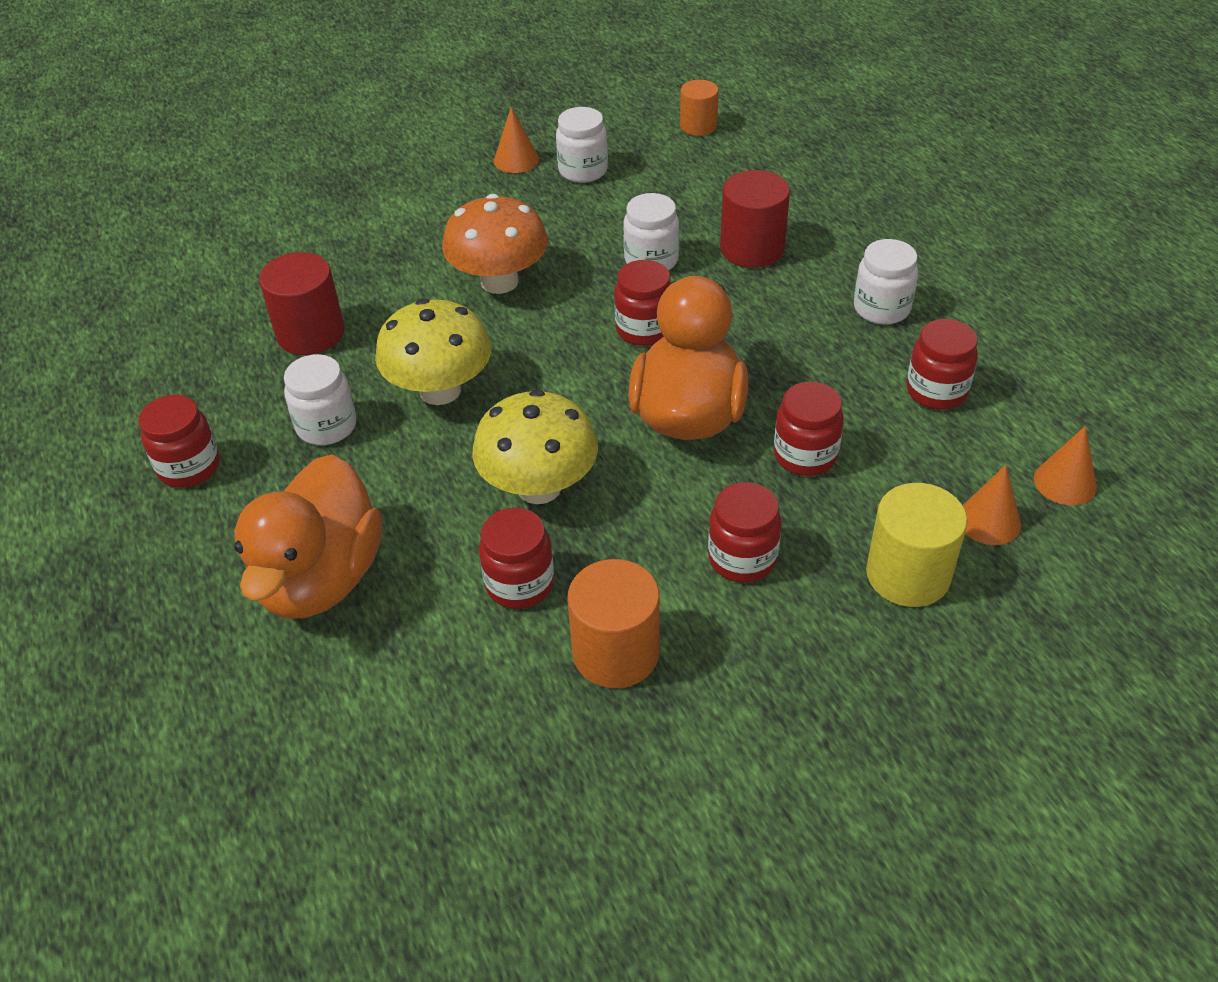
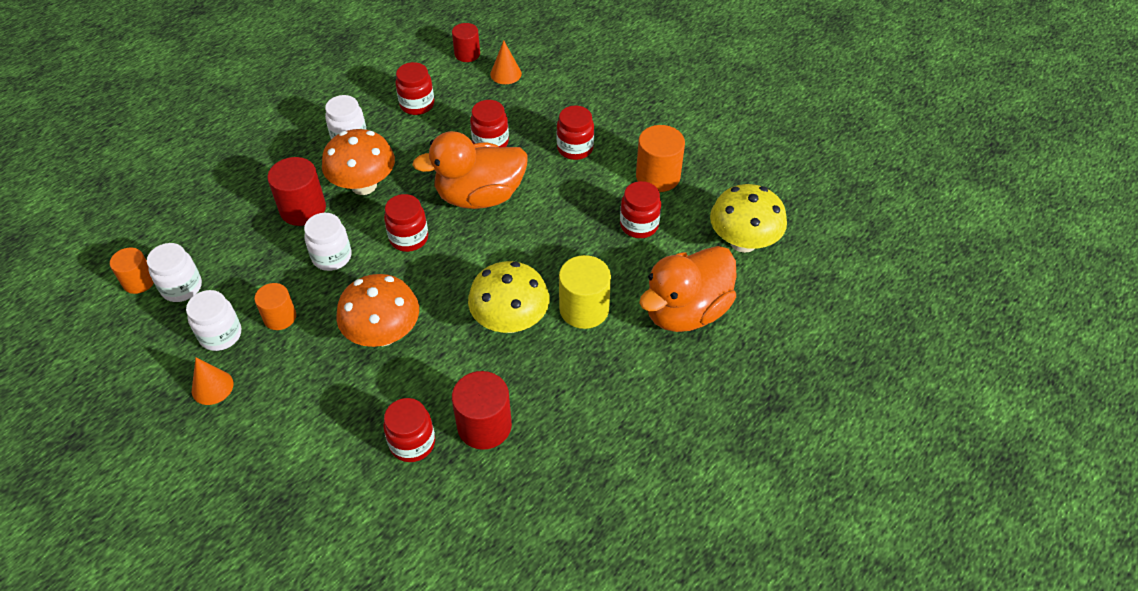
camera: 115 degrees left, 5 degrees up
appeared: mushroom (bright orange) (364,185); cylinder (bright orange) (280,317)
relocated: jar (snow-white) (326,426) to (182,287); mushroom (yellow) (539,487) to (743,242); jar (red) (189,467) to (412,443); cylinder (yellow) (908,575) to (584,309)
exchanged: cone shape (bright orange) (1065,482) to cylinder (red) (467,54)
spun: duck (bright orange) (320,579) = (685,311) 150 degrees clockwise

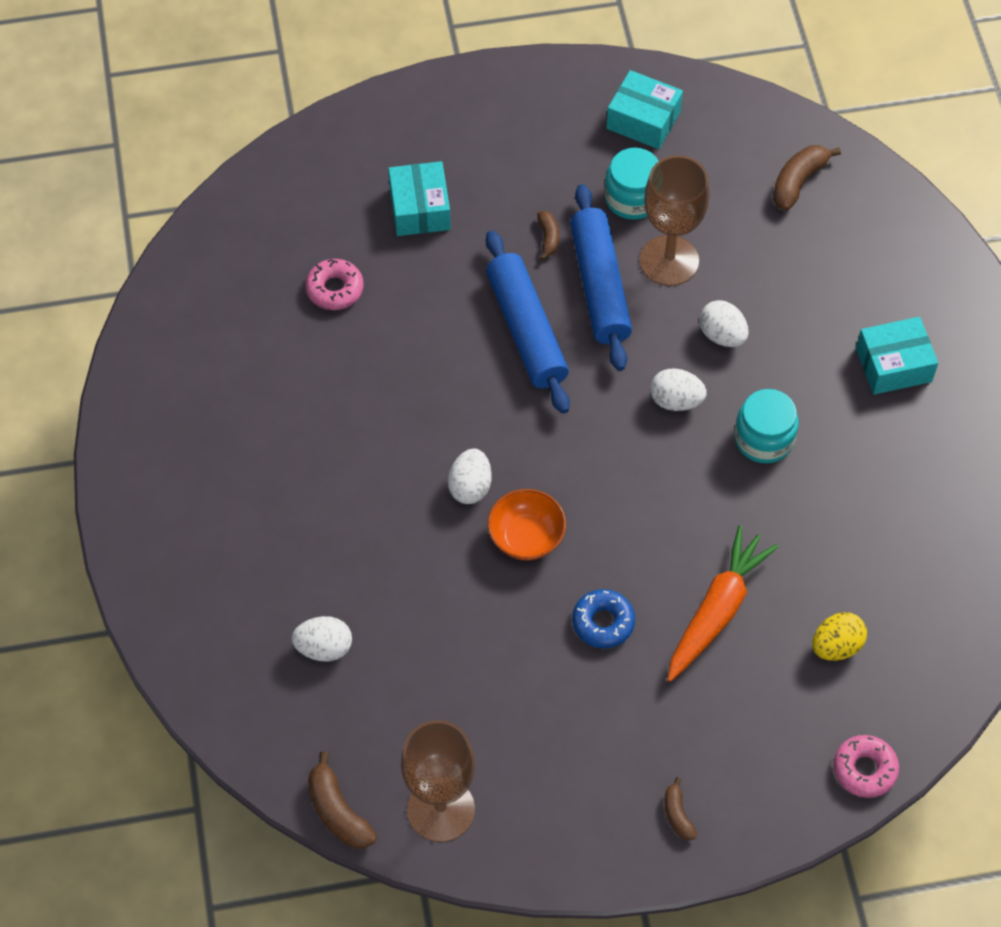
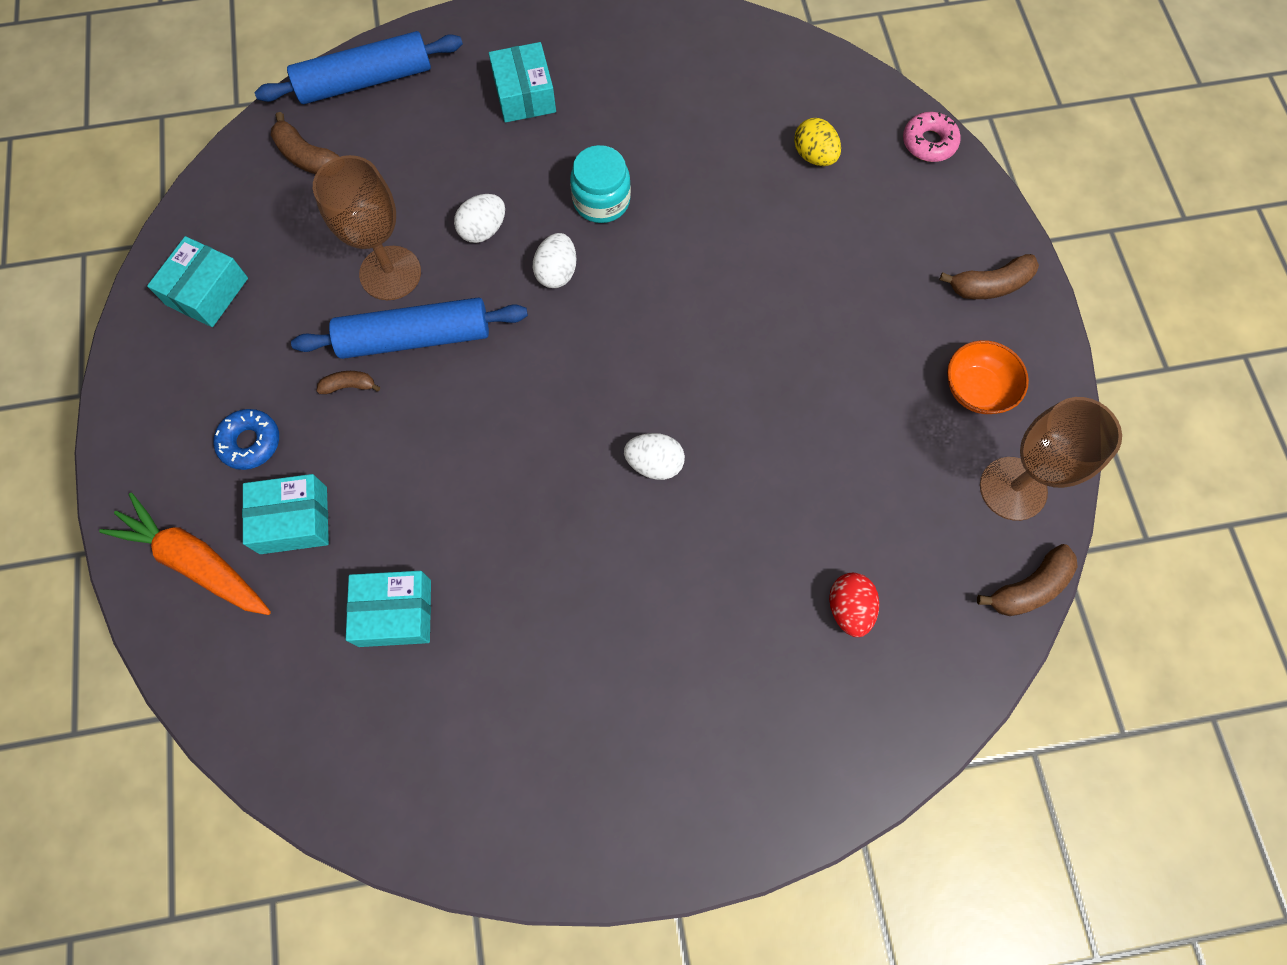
camera: 90 degrees left, 10 degrees up
missing: jar (turquoise) (632,198)
relocated: dough roller (blue) (526,330) to (365,81); serving bowl (bright orange) (526,537) to (976,389); toy carrot (bright orange) (716,610) to (196,562); doughnut (blue) (603,622) to (250,442)
exchanged: doughnut (rosy) (335,289) to parcel (turquoise) (395,613)
colour: egg (snow-white) (324,648) to egg (red) (849,608)
size: banana (dark brown) (677,814) = (989,285) x1.67

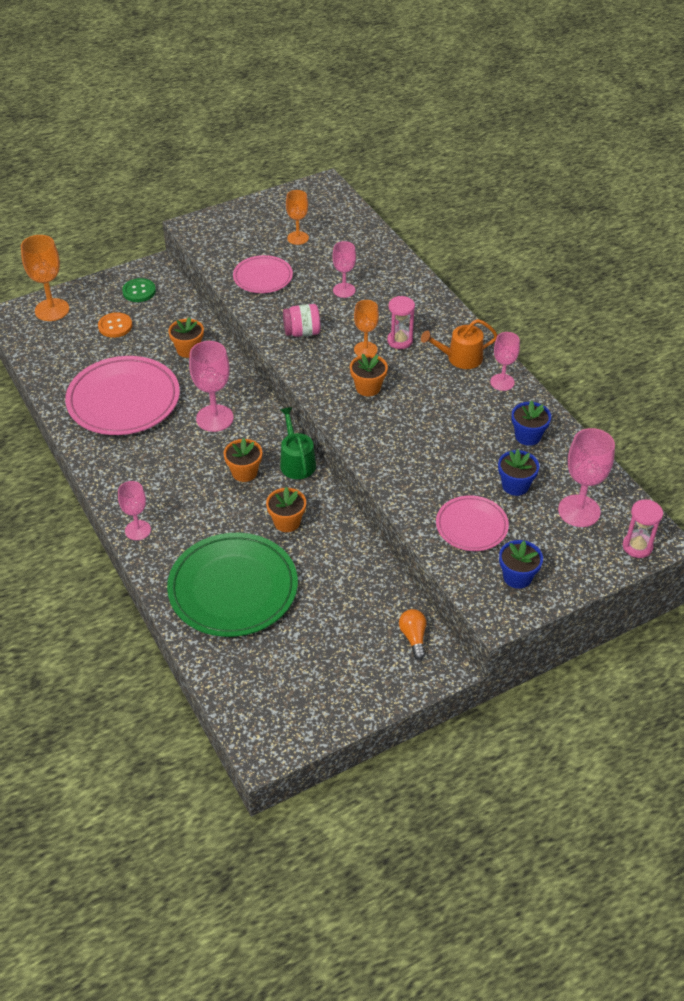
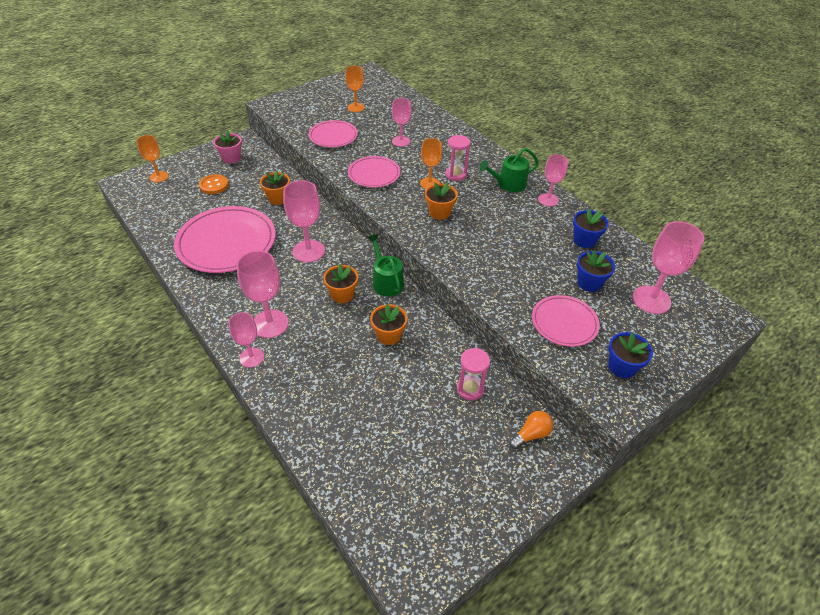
camera: 10 degrees left, 0 degrees up
missing: dinner plate (green) (233,588)
appeared: wine glass (rosy) (270,324)
relocated: sandglass (rosy) (637,546) to (470,389)
exchanged: shirt button (green) (139,291) to flower pot (rosy) (231,158); jar (rosy) (302,332) to dinner plate (rosy) (374,174)
colour: watering pot (bright orange) (460,358) to watering pot (green) (508,184)
spun: light bulb (bright orange) (413,637) = (531,434) 75 degrees clockwise
size: wine glass (bright orange) (52,310) = (159,177) x0.64

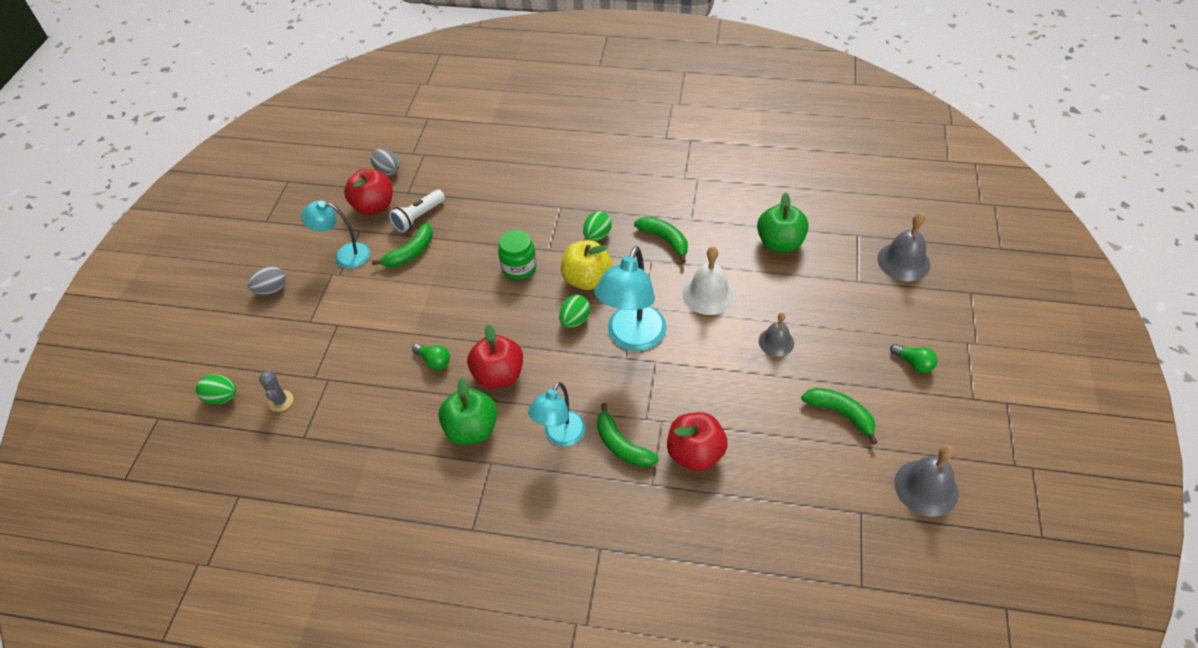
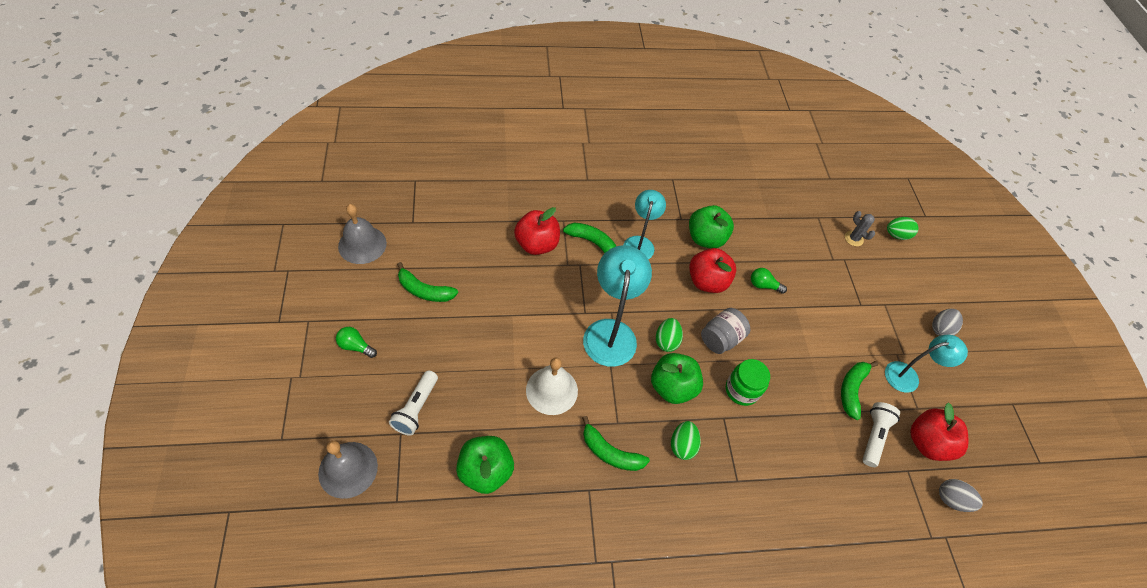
camera: 155 degrees right, 5 degrees up
missing: bell (grey) (776,342)
appeared: jar (grey) (720,339); flashlight (snow-white) (416,408)
colour: toy apple (yellow) (587,279) to toy apple (green) (672,387)

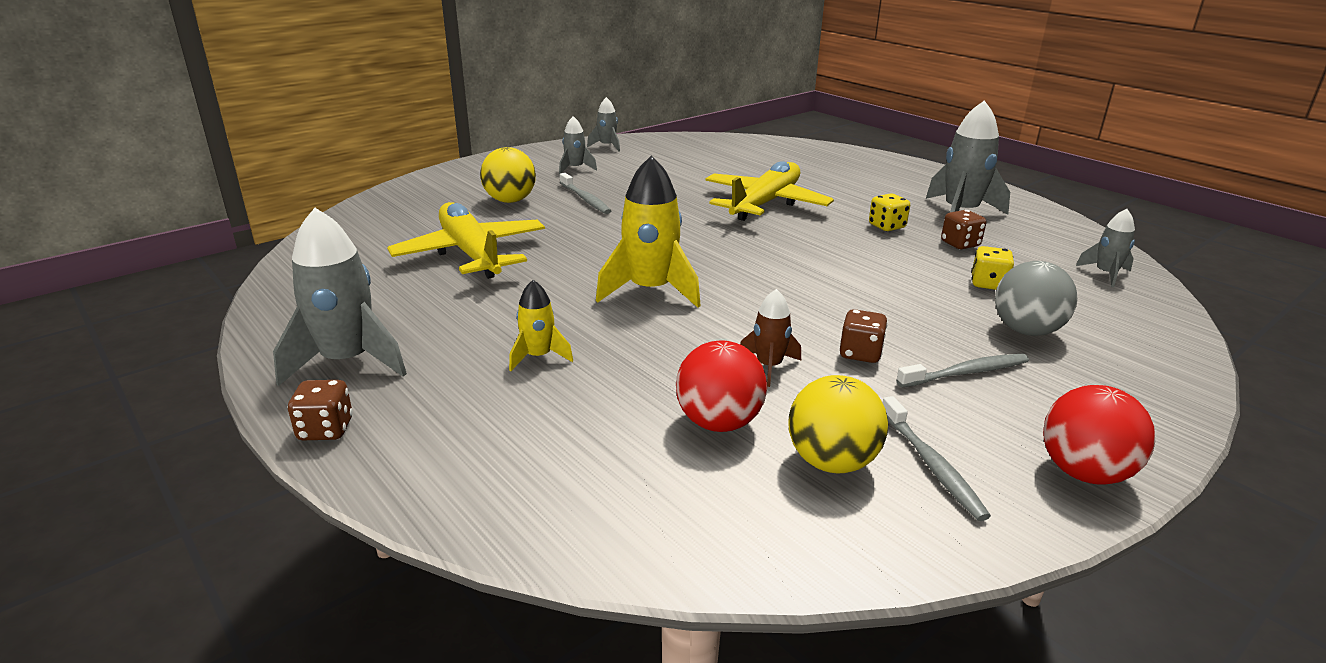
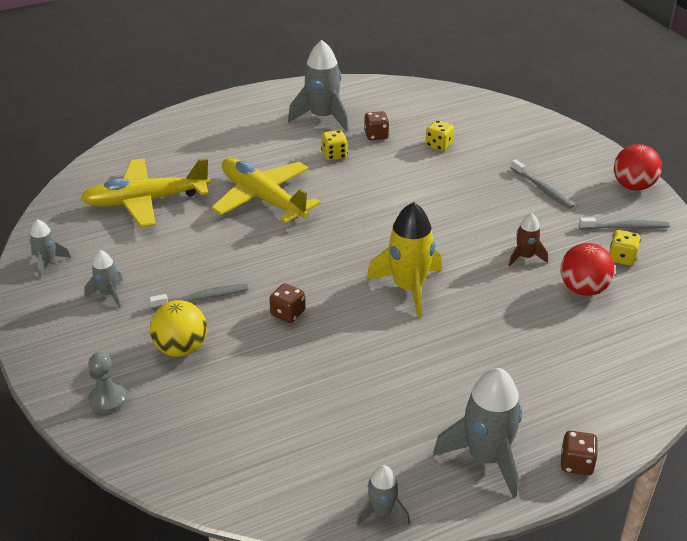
camera: 75 degrees left, 10 degrees up
missing: sphere (grey) (1026,330); rocket (yellow) (538,357)
appeared: pawn (grey) (108,399)
relocated: aeroplane (yellow) (471,254) to (146,201); rocket (grey) (1105,274) to (382,512); die (dark brown) (860,354) to (287,313)
exchanged: sphere (yellow) (831,462) to die (yellow) (621,258)
spun: tooth brush (grey) (966,373) = (542,189) 150 degrees clockwise

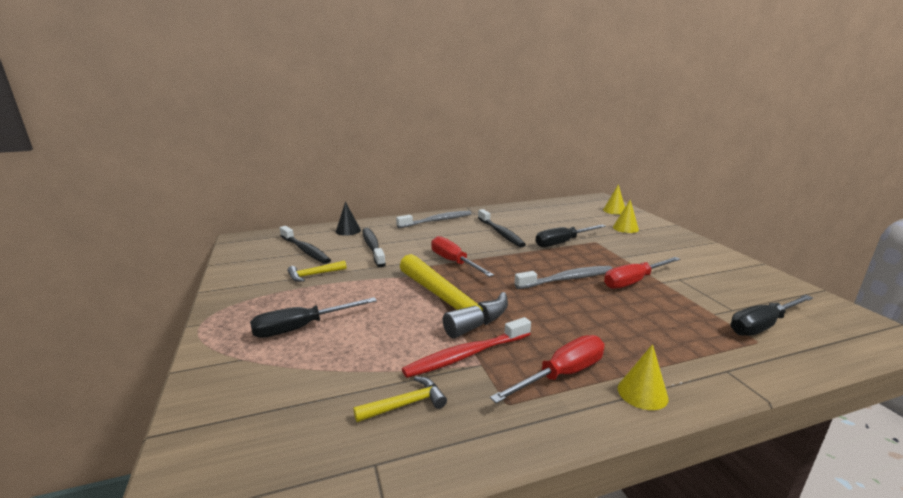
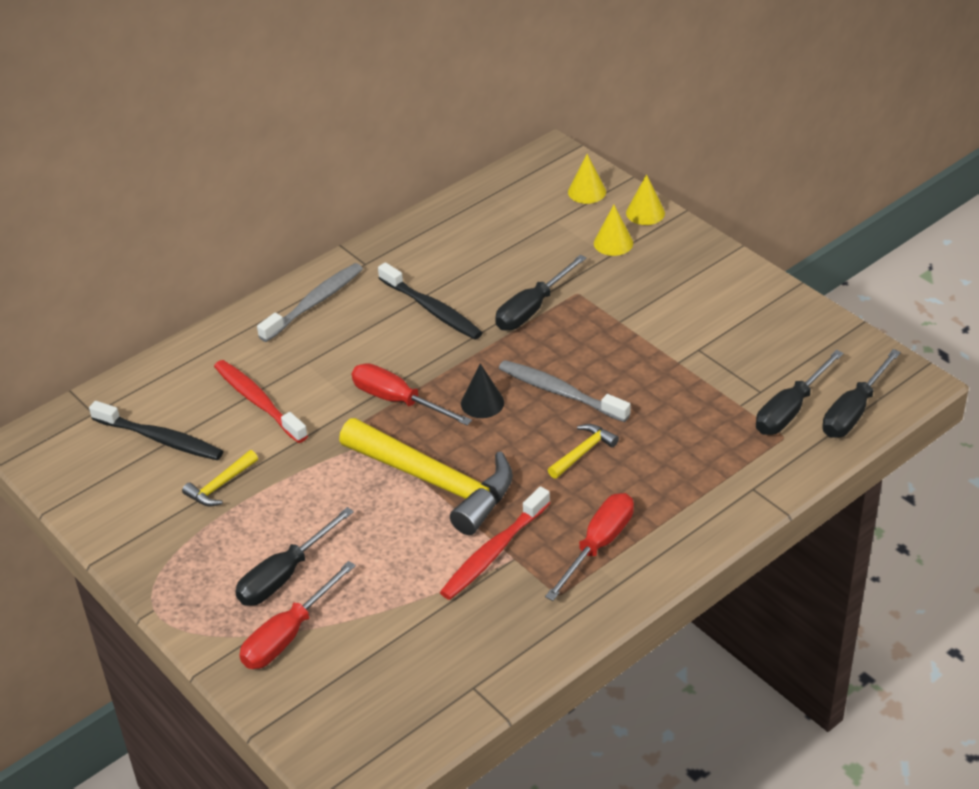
camera: 20 degrees left, 20 degrees up
appeared: flat screwdriver (ebony) (853,411)
relocated: cone shape (ebony) (348,230) to (482,403); flat screwdriver (red) (634,281) to (288,635); cone shape (yellow) (642,393) to (645,213); carpenter's hammer (yellow) (405,404) to (583,452)
colour: tooth brush (ebony) (373,247) to tooth brush (red) (258,402)
spun: tooth brush (grey) (566,279) = (561,393) 105 degrees counterclockwise

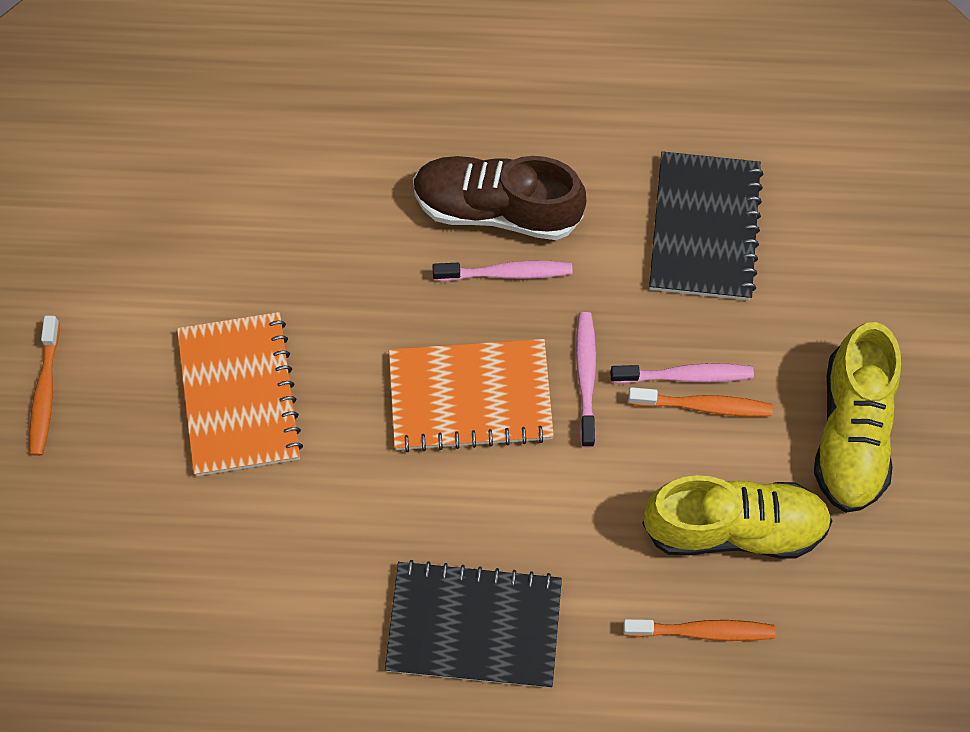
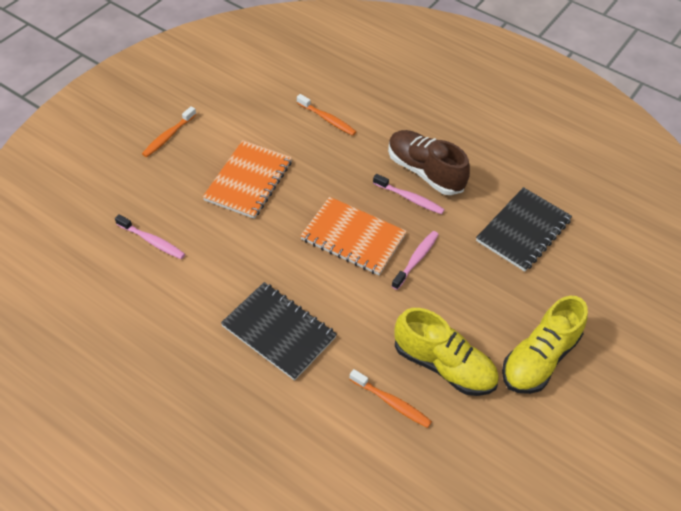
camera: 30 degrees right, 15 degrees down
relocated: tooth brush (rosy) (685,376) to (152,241); tooth brush (bright orange) (704,406) to (327,119)

